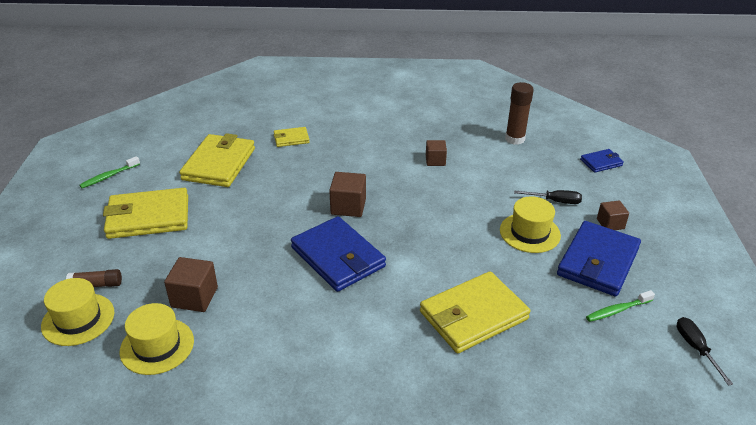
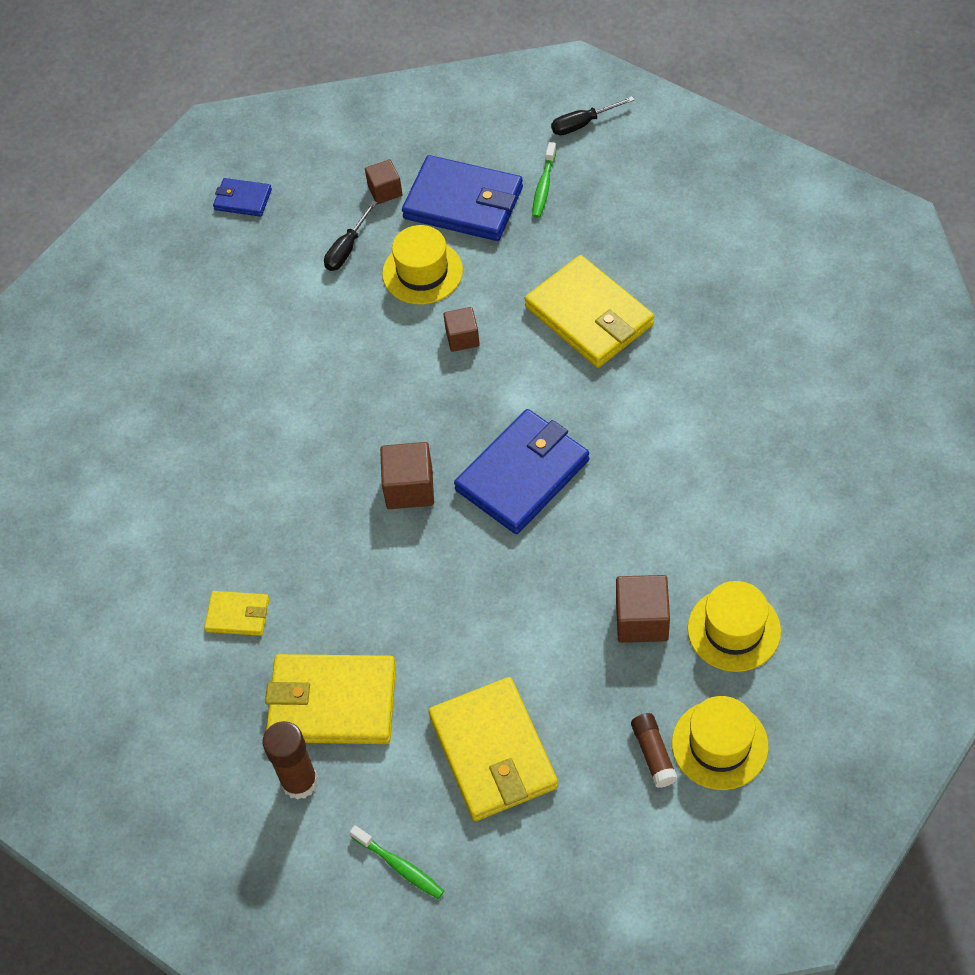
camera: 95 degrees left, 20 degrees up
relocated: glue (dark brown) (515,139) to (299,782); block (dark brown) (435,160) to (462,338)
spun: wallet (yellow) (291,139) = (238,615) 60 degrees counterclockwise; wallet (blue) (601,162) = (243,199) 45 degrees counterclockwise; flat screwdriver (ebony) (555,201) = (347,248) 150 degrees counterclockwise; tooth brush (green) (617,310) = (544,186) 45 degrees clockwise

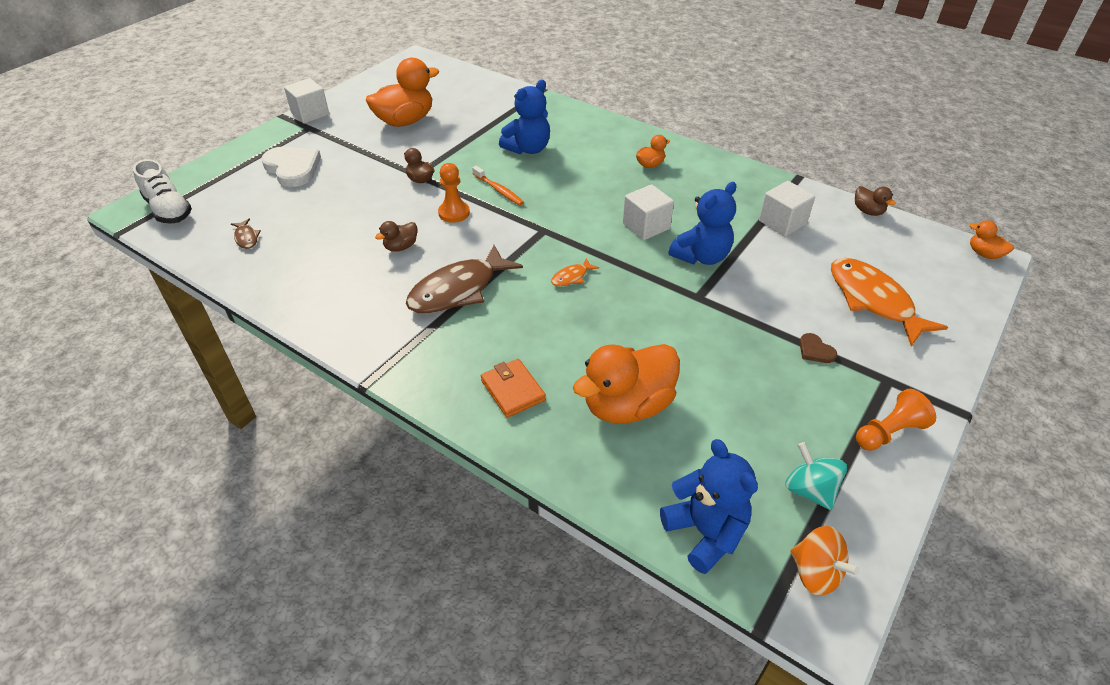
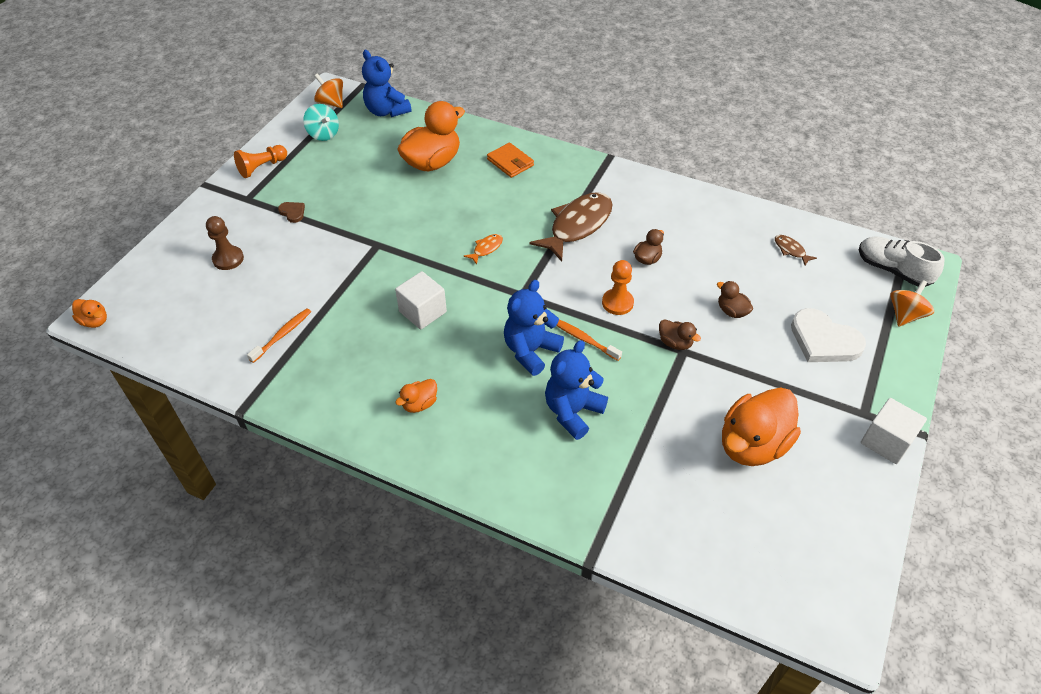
camera: 170 degrees right, 5 degrees up
appeared: whirligig (bright orange) (905,315)
relocated: stuffed bear (blue) (701,256) to (530,351); duck (dark brown) (868,211) to (732,311)
exchanged: block (snow-white) (782,222) to tooth brush (bright orange) (282,335); fish figure (bright orange) (873,300) to pawn (dark brown) (228,259)

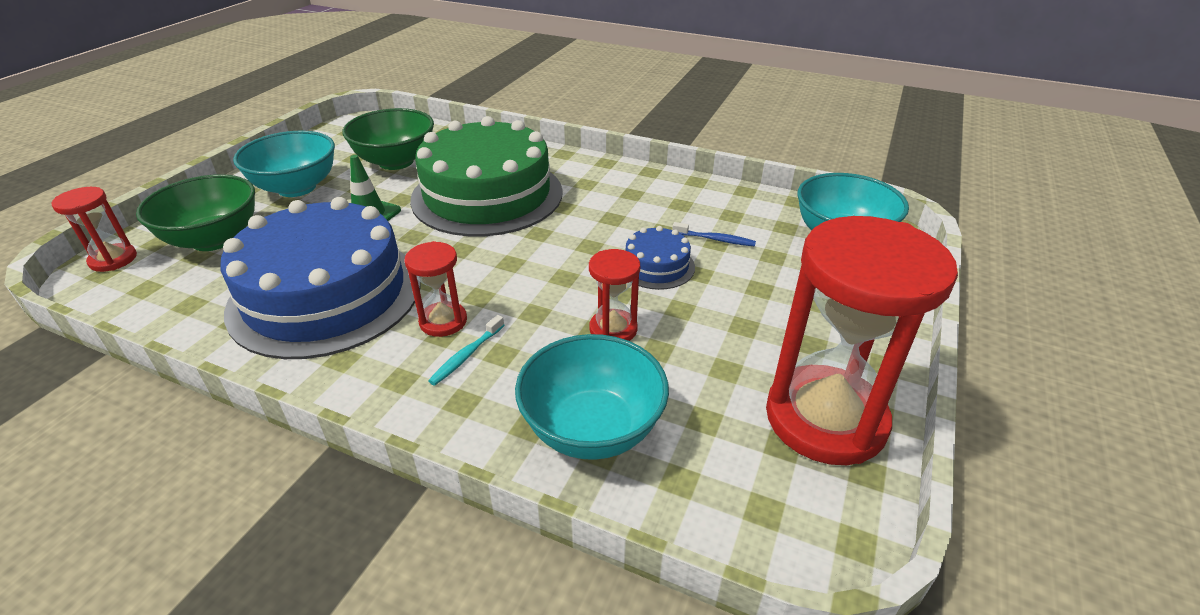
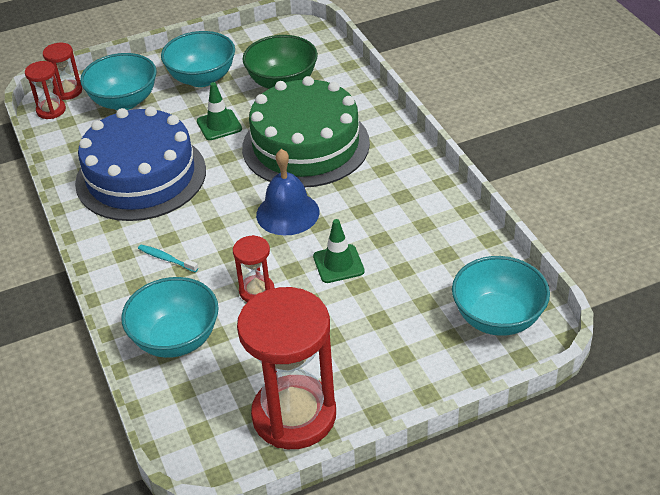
camera: 45 degrees right, 5 degrees up
missing: tooth brush (blue) (715,239)
appeared: bell (blue) (287,213)
relocated: sandglass (red) (443,321) to (51,110)
exchanged: cake (blue) (656,266) to traffic cone (green) (338,264)
colour: serving bowl (green) (214,239) to serving bowl (turquoise) (124,101)
spun: tooth brush (turquoise) (466,355) = (166,259) 45 degrees clockwise

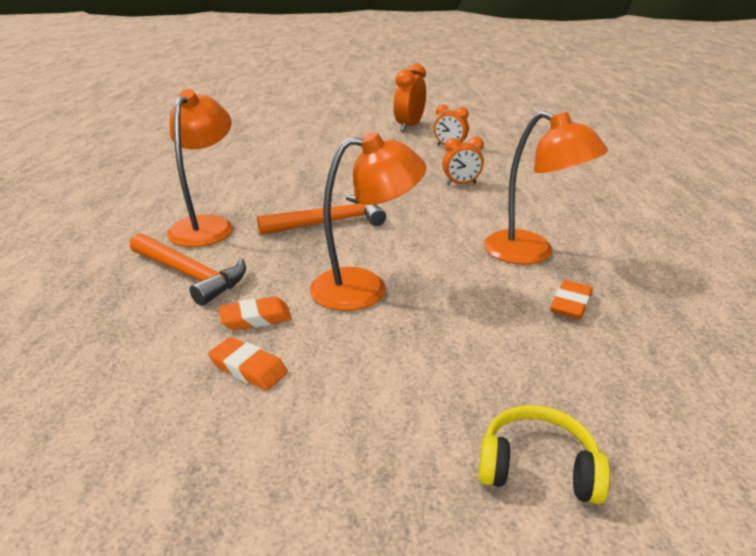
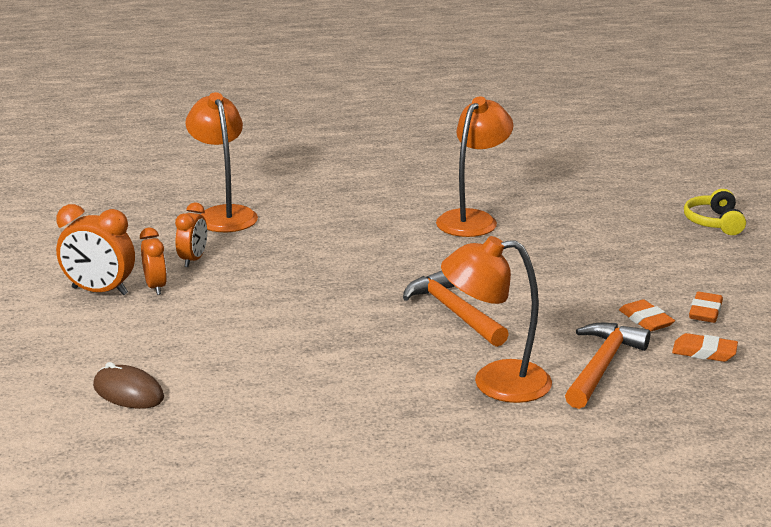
camera: 100 degrees left, 5 degrees down
appeared: computer mouse (dark brown) (128,392)
relocated: reading lamp (bright orange) (365,288) to (224,214); bedside clock (bright orange) (461,184) to (156,287); eraser (bright orange) (570,304) to (704,352)

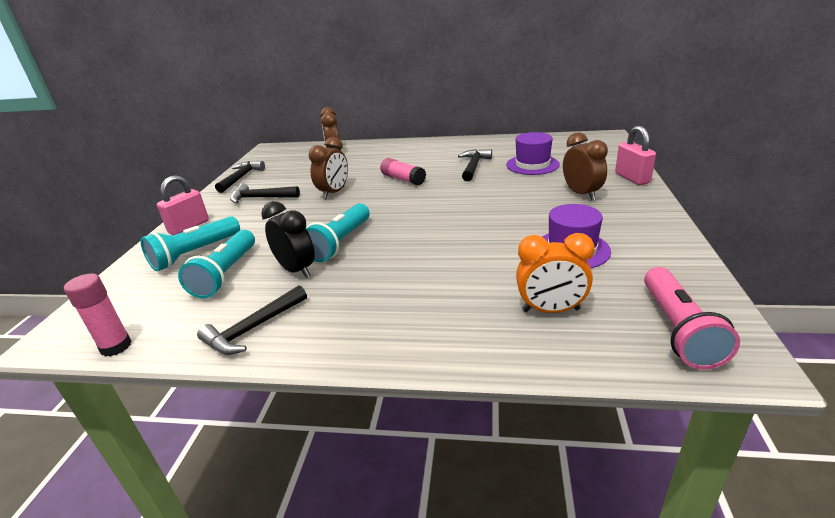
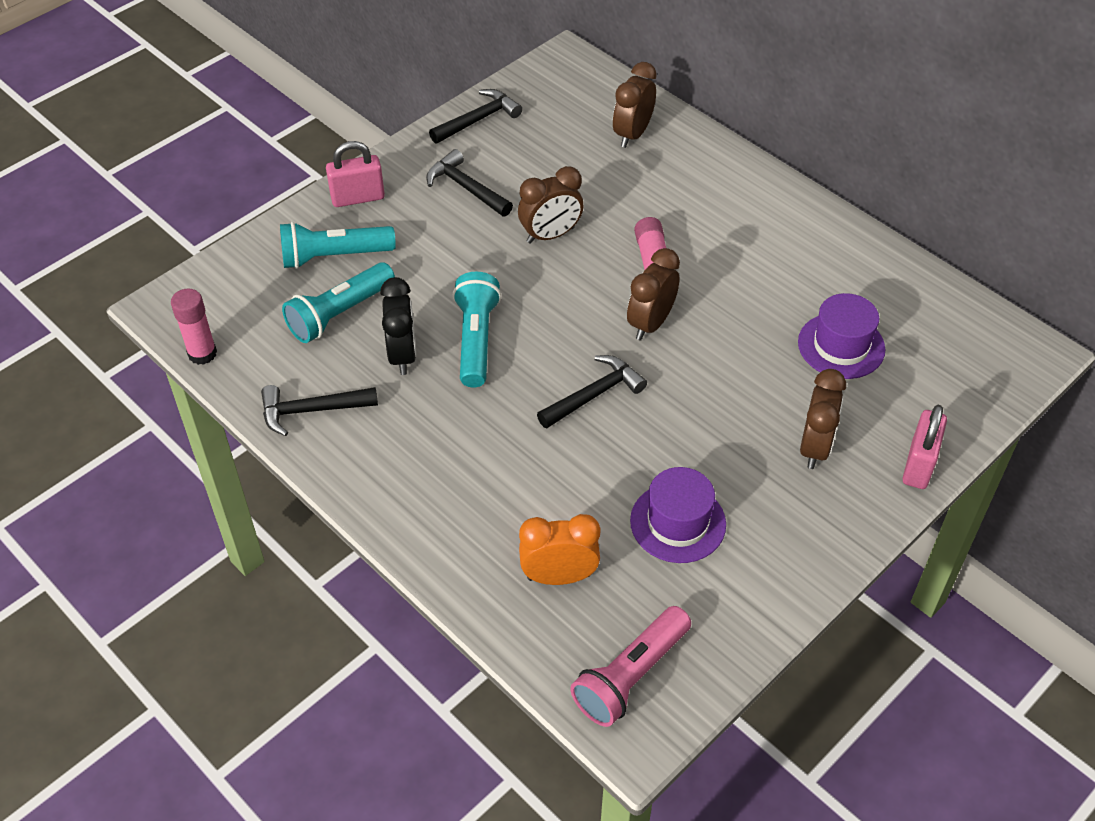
camera: 35 degrees right, 20 degrees up
appeared: bedside clock (dark brown) (650,323)
relocated: carpenter's hammer (ebony) (474,166) to (594,395)
spun: flashlight (turquoise) (340,243) = (476,340) 120 degrees clockwise; bedside clock (bright orange) (551,310) = (559,576) 135 degrees clockwise

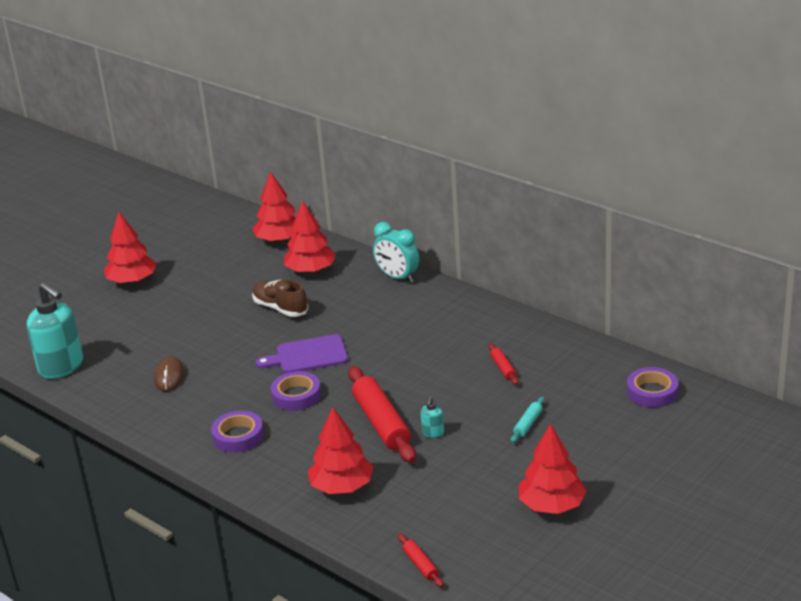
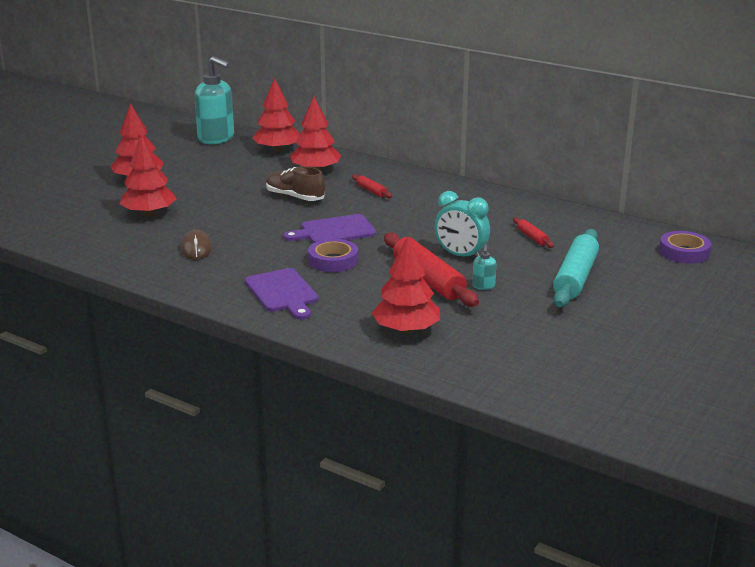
camera: 10 degrees left, 5 degrees down
relocated: bedside clock (turquoise) (397,277) to (461,256); soap dispenser (turquoise) (61,367) to (216,139); tree (red) (552,505) to (149,213); dough roller (red) (420,565) to (371,191)
exchanged: tape (purple) (238,436) to chopping board (purple) (283,293)
size: dough roller (turquoise) (528,424) = (575,278) x2.17

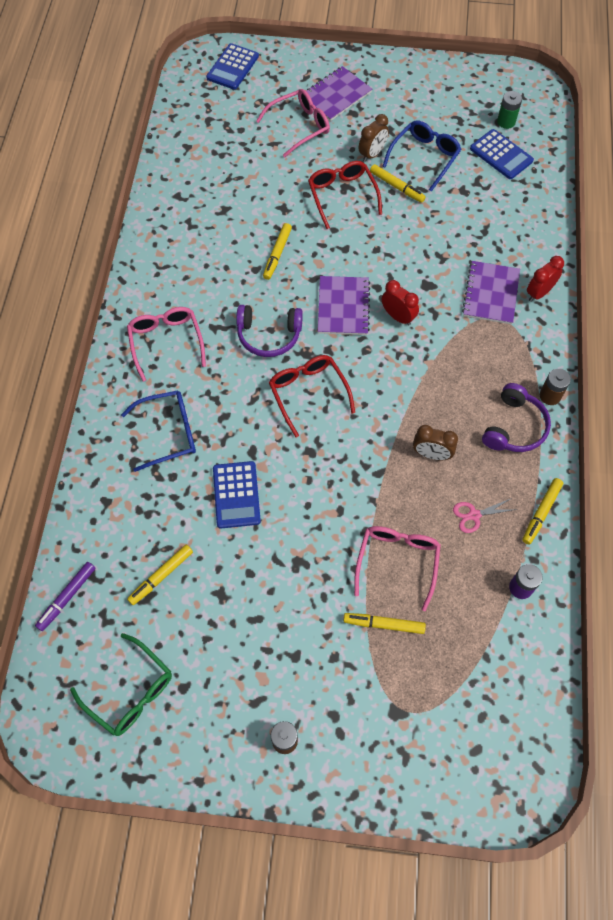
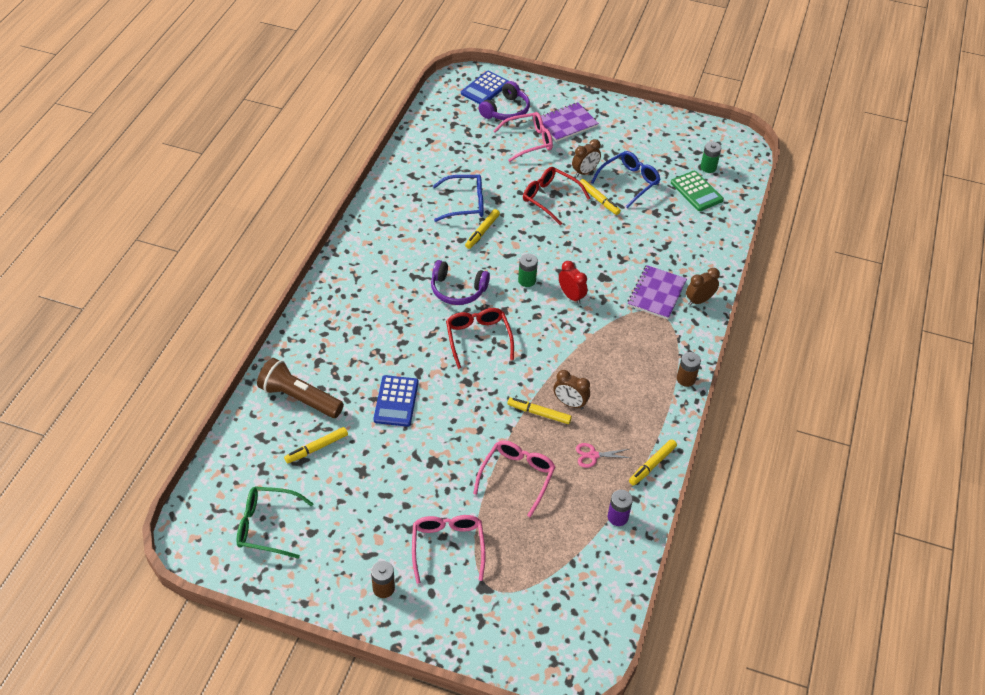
camera: 10 degrees right, 15 degrees down
missing: marker (purple) (67,597)
appeared: flashlight (dark brown) (299,398)
relocated: eyeglasses (rosy) (166,342) to (448,547); headphones (purple) (514,427) to (506,110); eyeglasses (blue) (169,433) to (465,203); marker (yellow) (384,624) to (539,413)
exchanged: notebook (purple) (343,307) to battery (green) (527,280)
colour: calculator (blue) (501,155) to calculator (green) (696,191); bedside clock (red) (539,293) to bedside clock (dark brown) (699,300)
spun: eyeglasses (red) (342,195) = (550,198) 45 degrees counterclockwise; eyeglasses (green) (130,692) = (267,526) 135 degrees clockwise

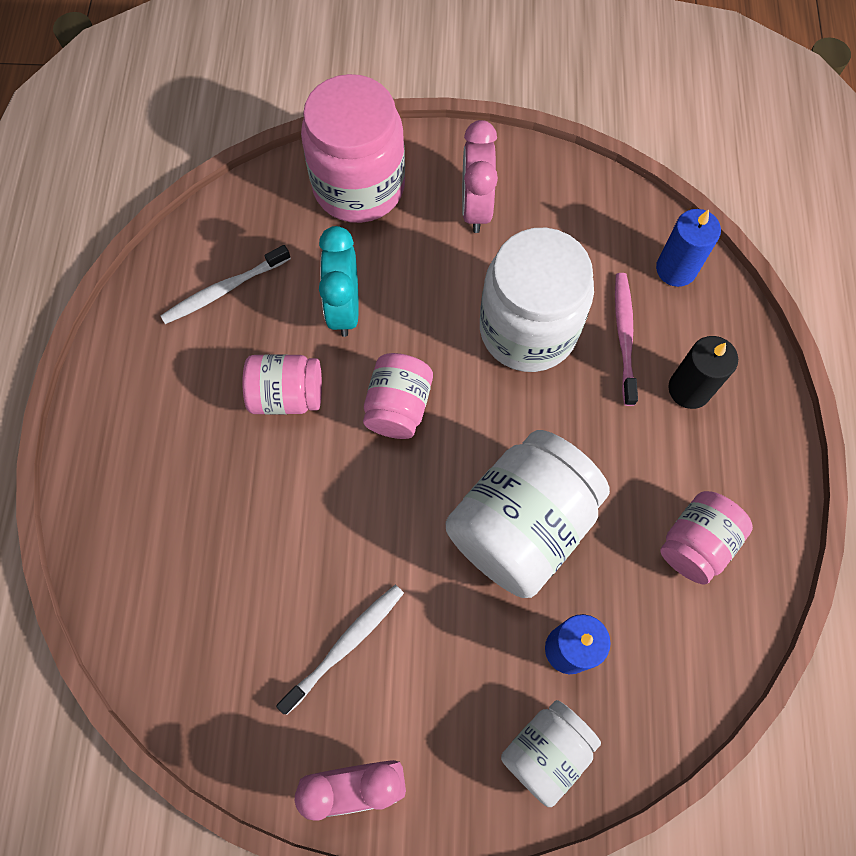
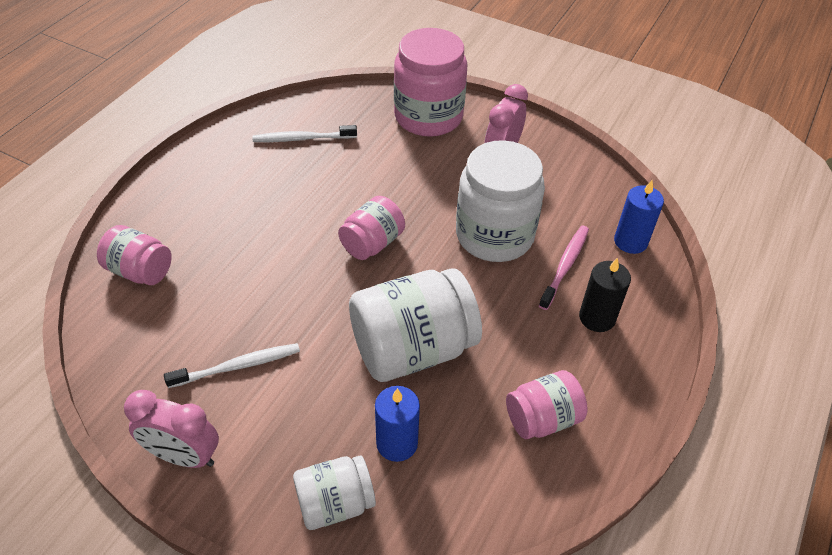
camera: 25 degrees right, 20 degrees down
missing: bedside clock (turquoise) (344,308)
relocated: jar (rosy) (287,395) to (140,271)

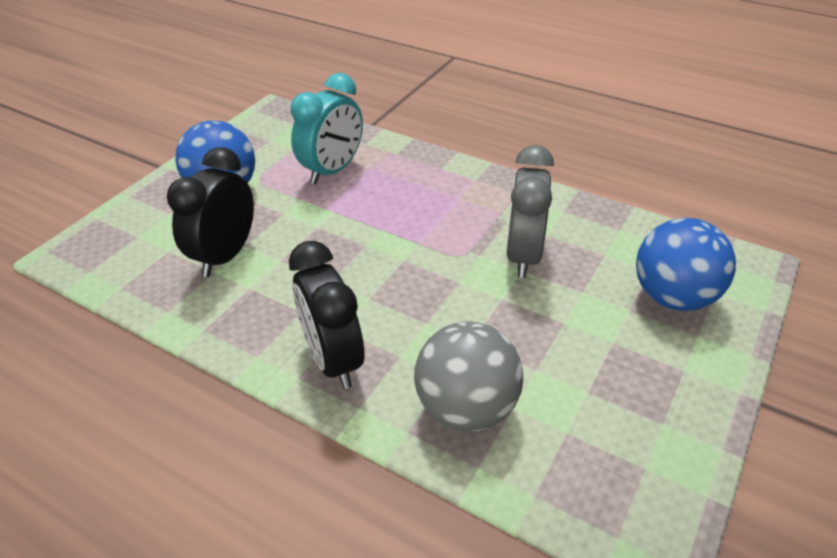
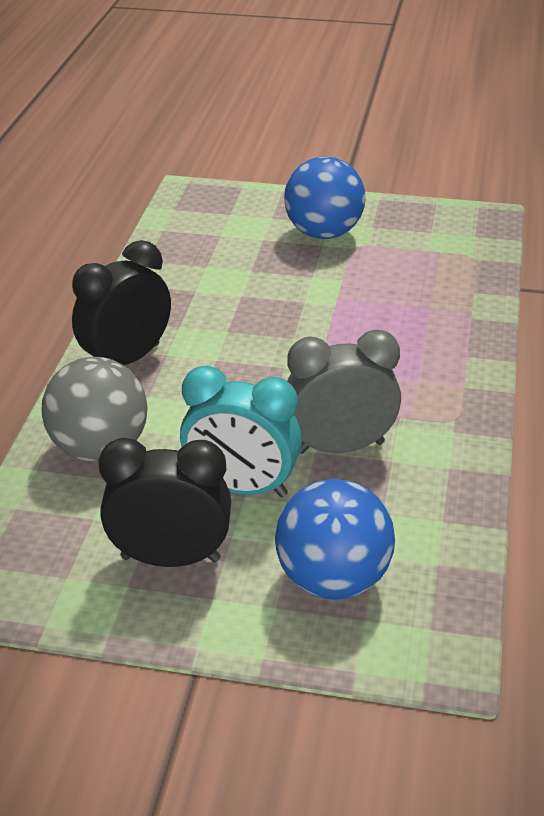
camera: 70 degrees right, 5 degrees down
relocated: bedside clock (turquoise) (332,170) to (242,488); bedside clock (ebony) (225,256) to (170,558)

